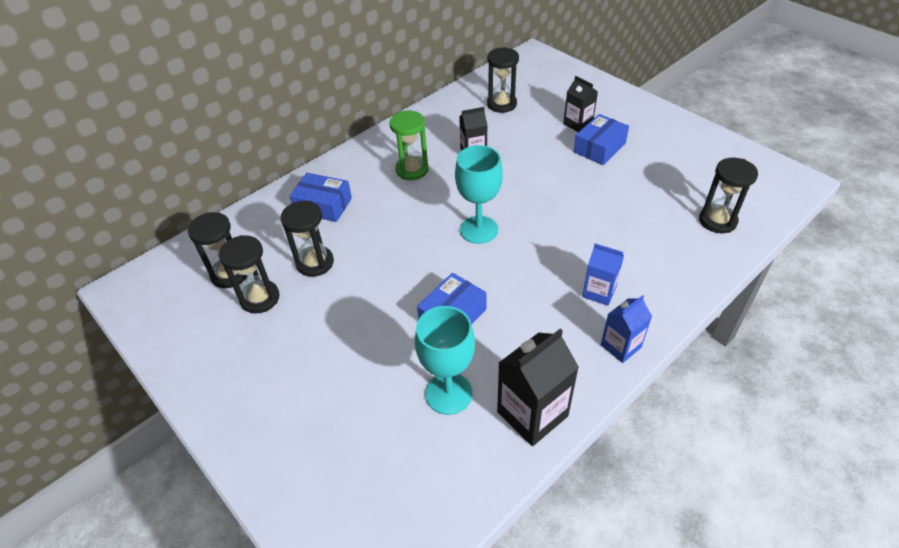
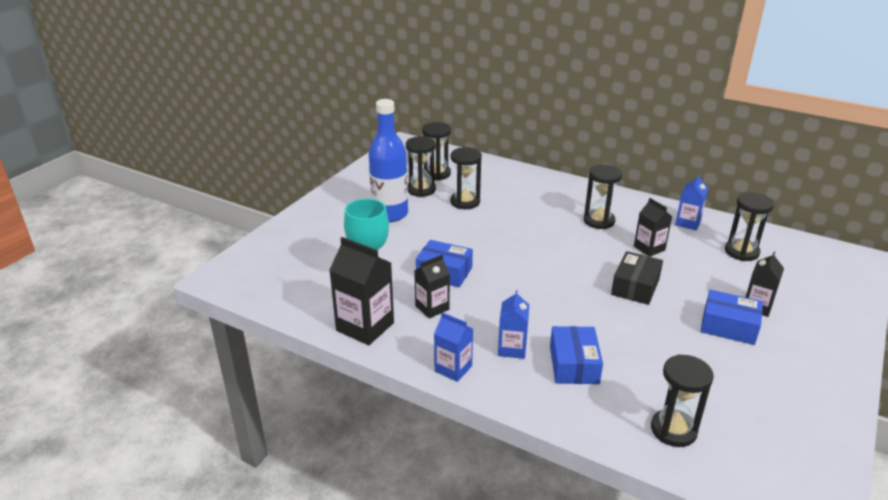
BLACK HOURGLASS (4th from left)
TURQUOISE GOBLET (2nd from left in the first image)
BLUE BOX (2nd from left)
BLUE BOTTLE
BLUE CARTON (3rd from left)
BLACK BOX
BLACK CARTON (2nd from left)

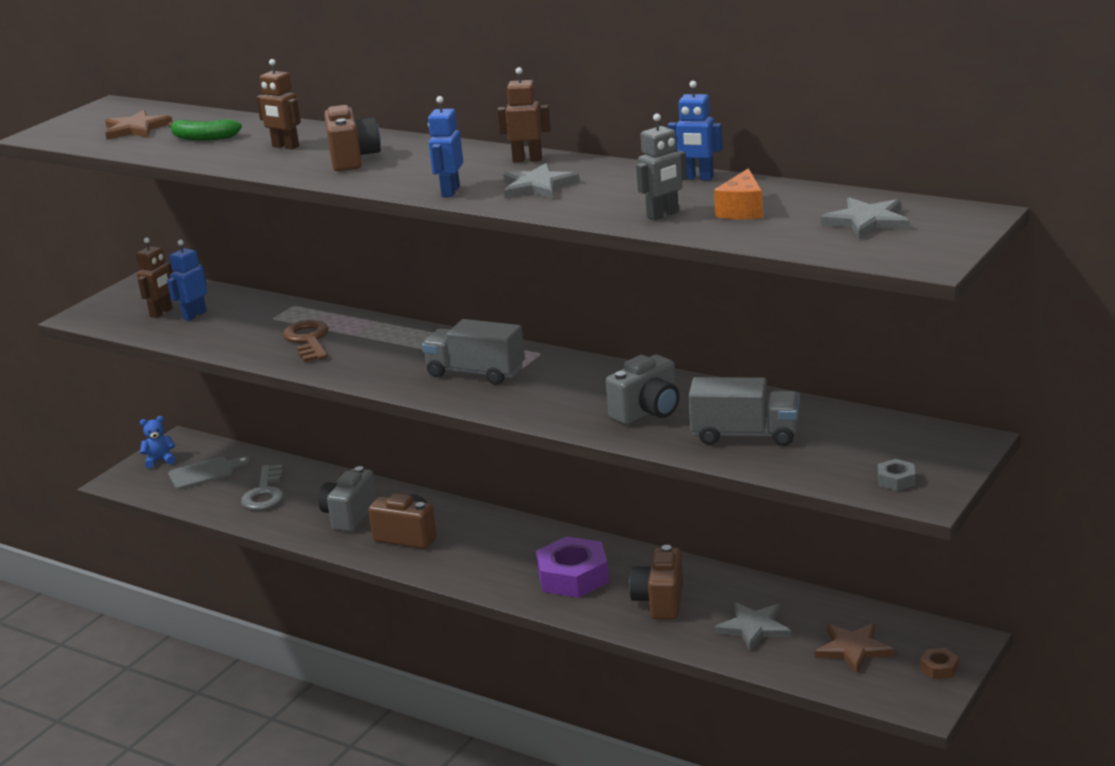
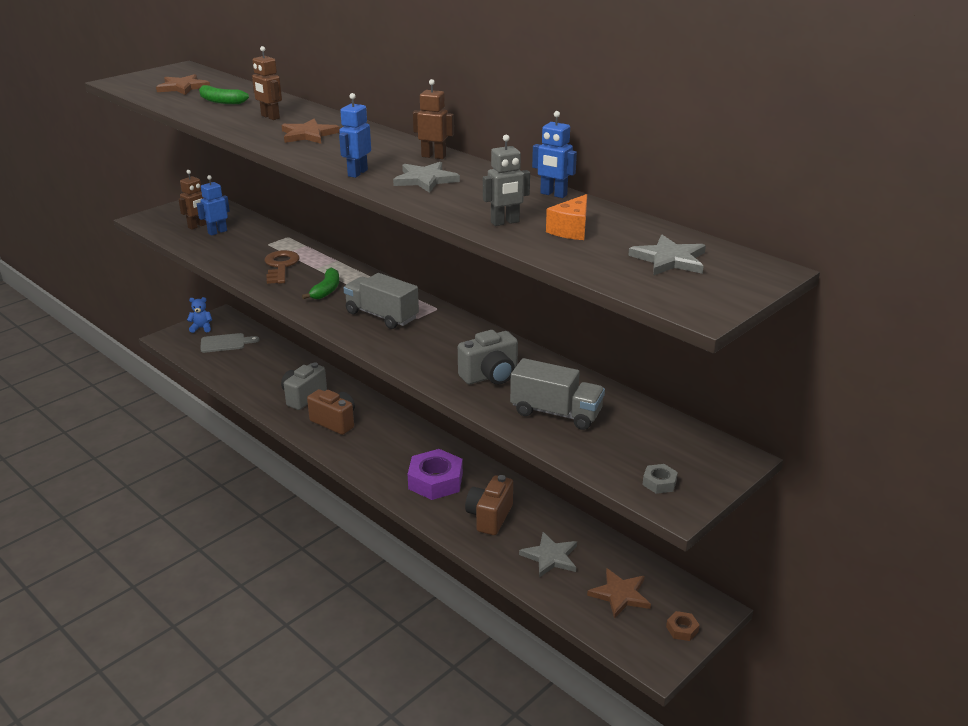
BROWN STAR (2nd from left)
GREY KEY
GREEN BANANA (2nd from left)

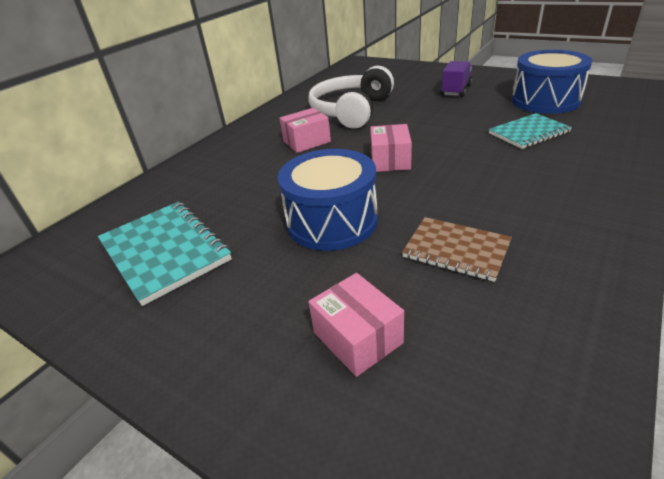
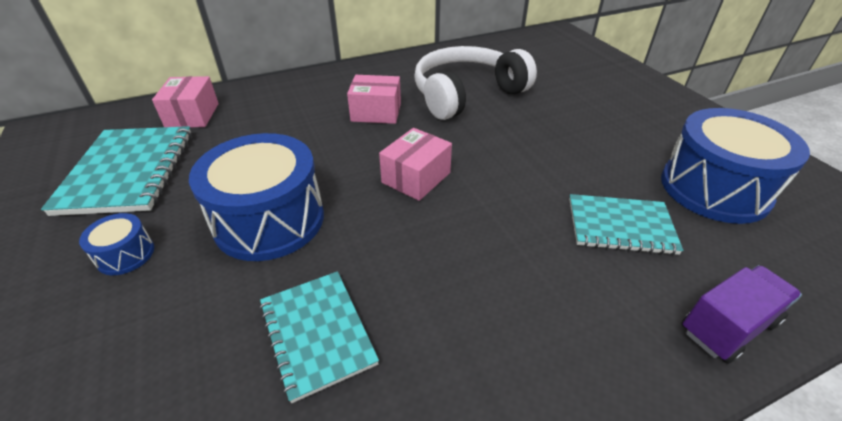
PURPLE TRUCK
TURQUOISE NOTEBOOK (2nd from left)
PINK BOX (1st from left)
BLUE DRUM (1st from left)

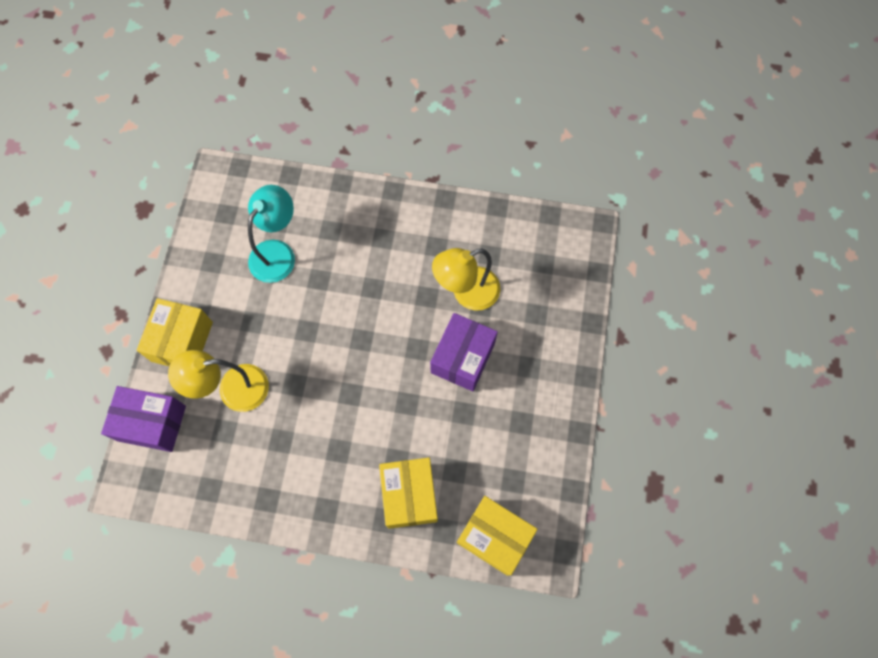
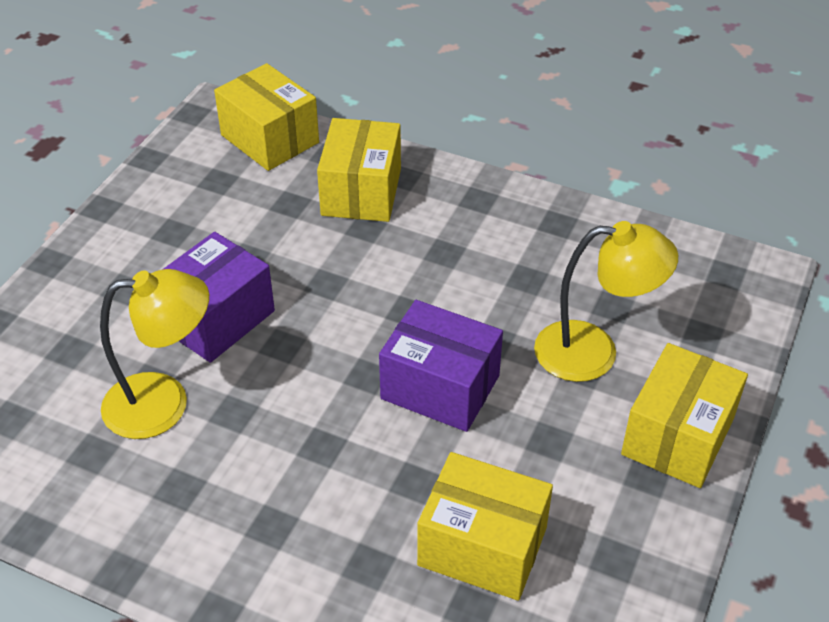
YELLOW BOX (3rd from left)
PURPLE BOX (2nd from left)

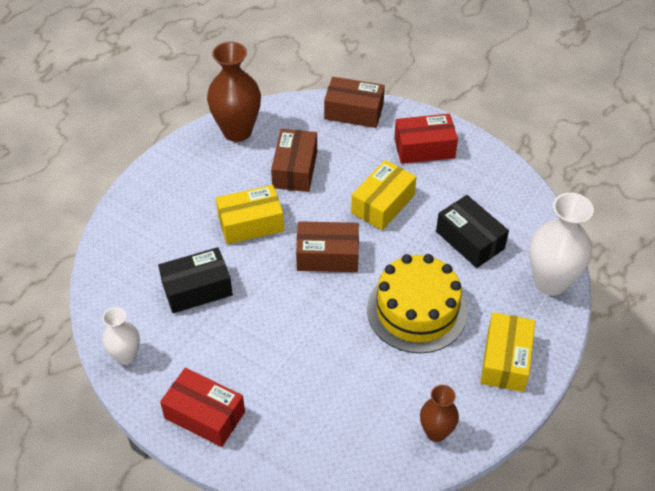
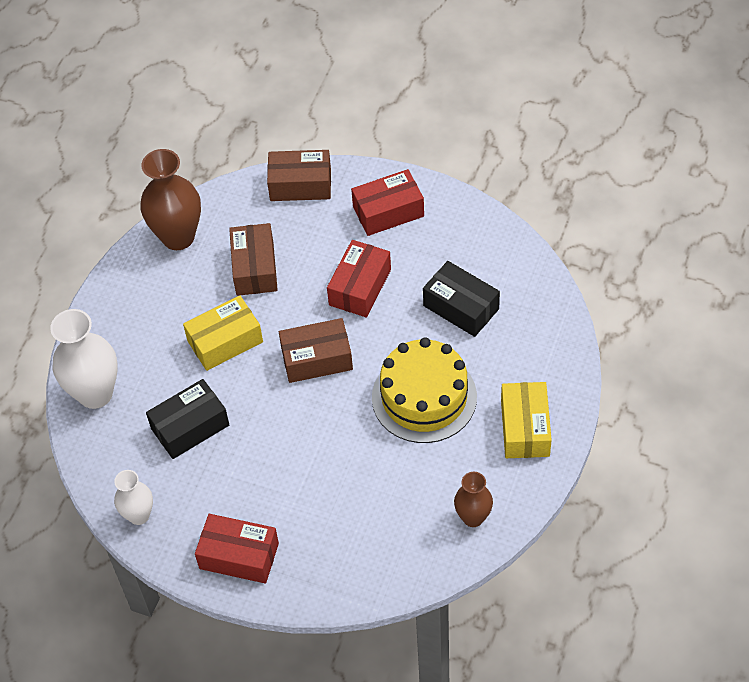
RED BOX (2nd from left)
WHITE VASE (1st from left)

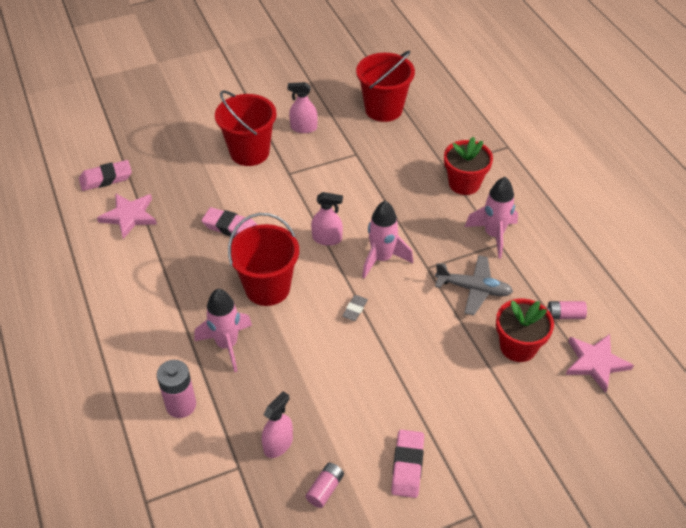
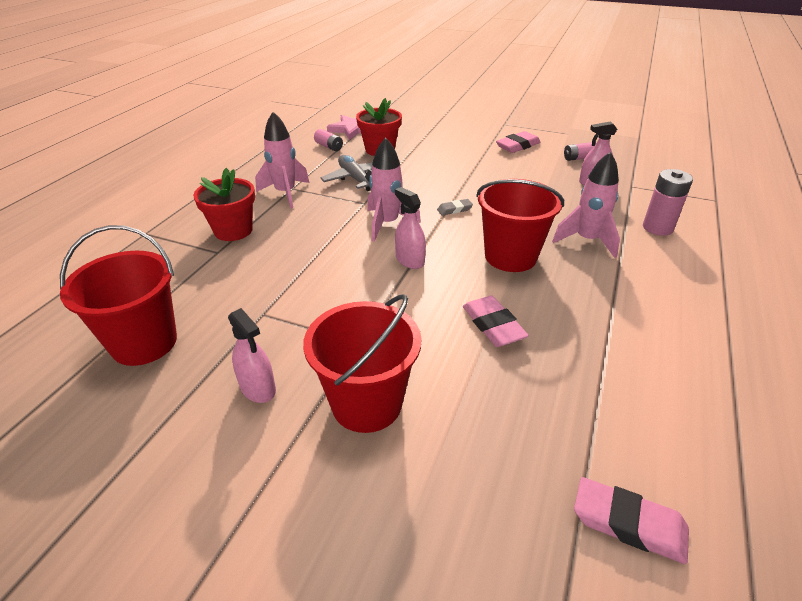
PINK STAR (1st from left in the first image)

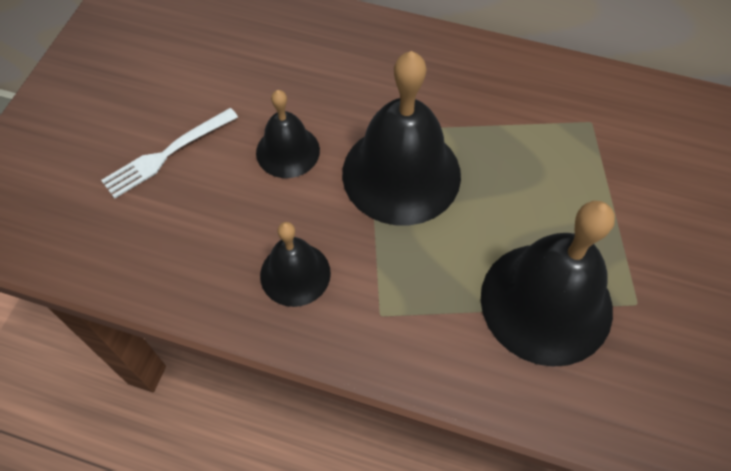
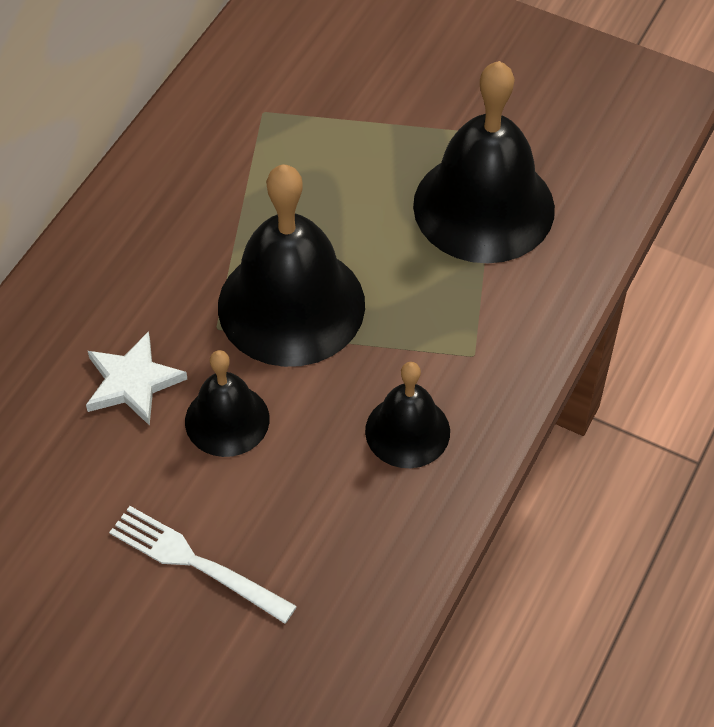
WHITE FORK
WHITE STAR

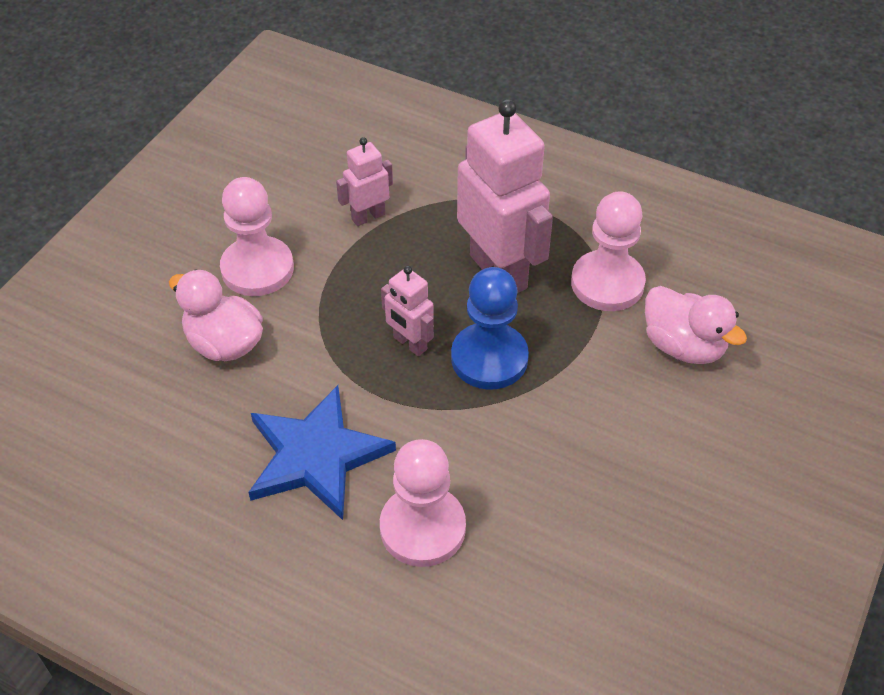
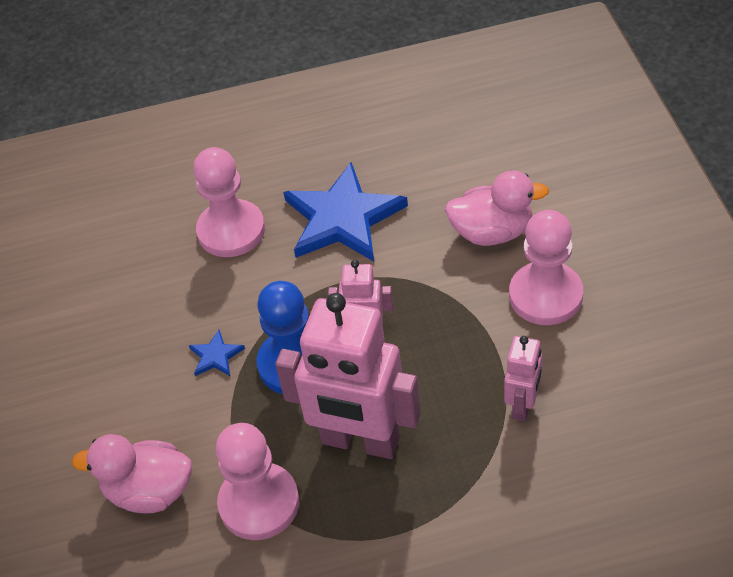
BLUE STAR (1st from left)

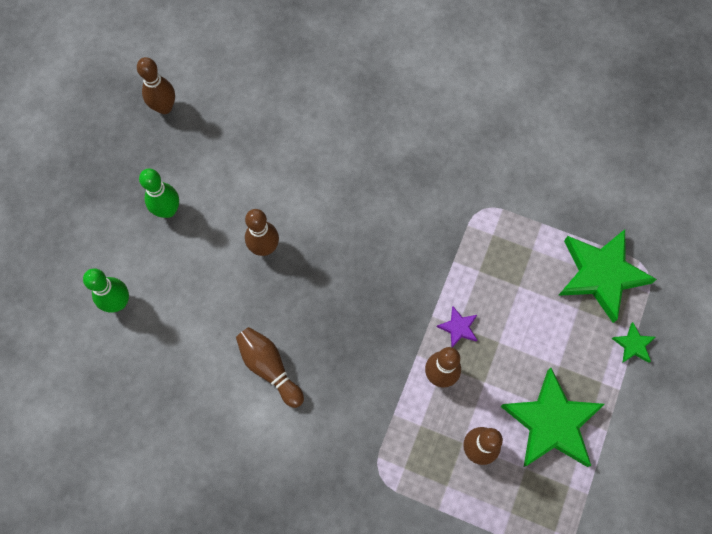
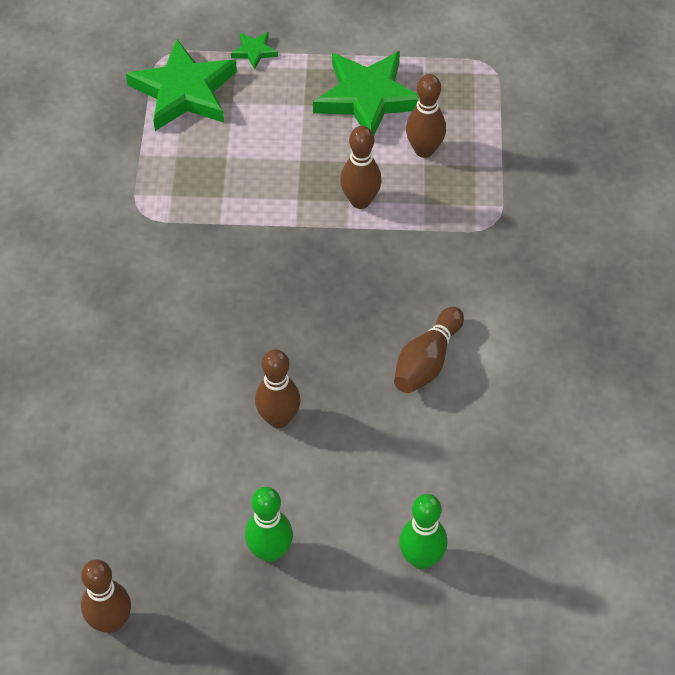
PURPLE STAR

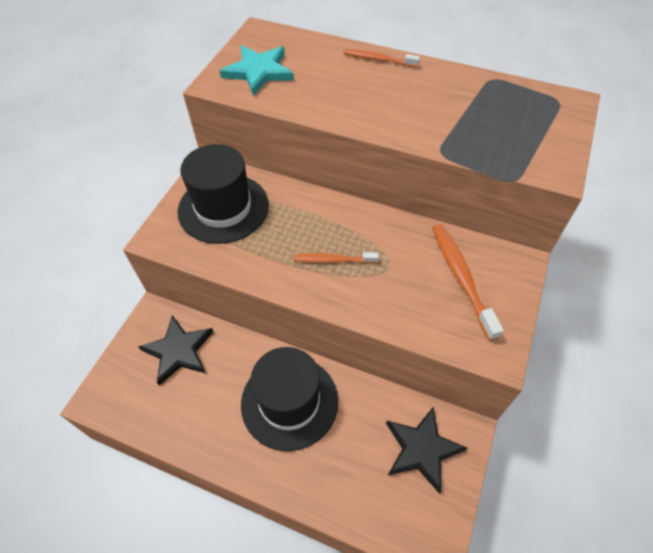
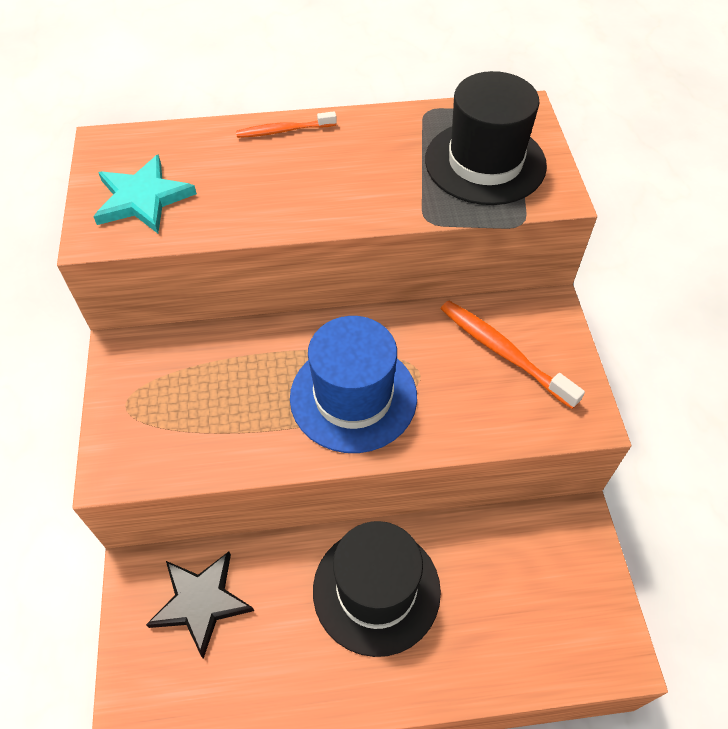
BLACK HAT (2nd from left)
BLUE HAT
BLACK STAR (2nd from left in the first image)

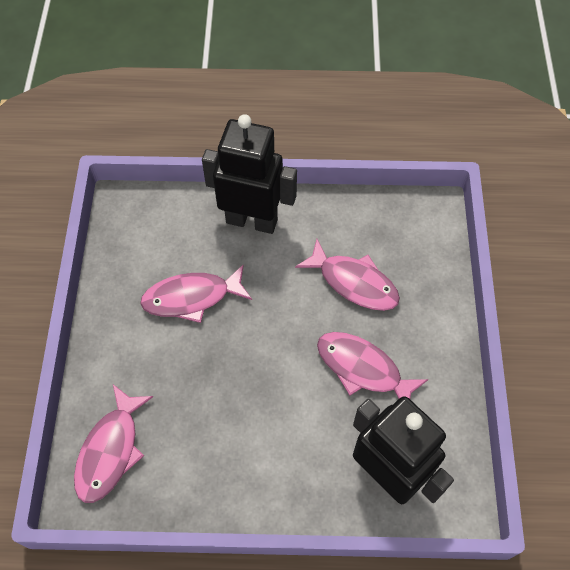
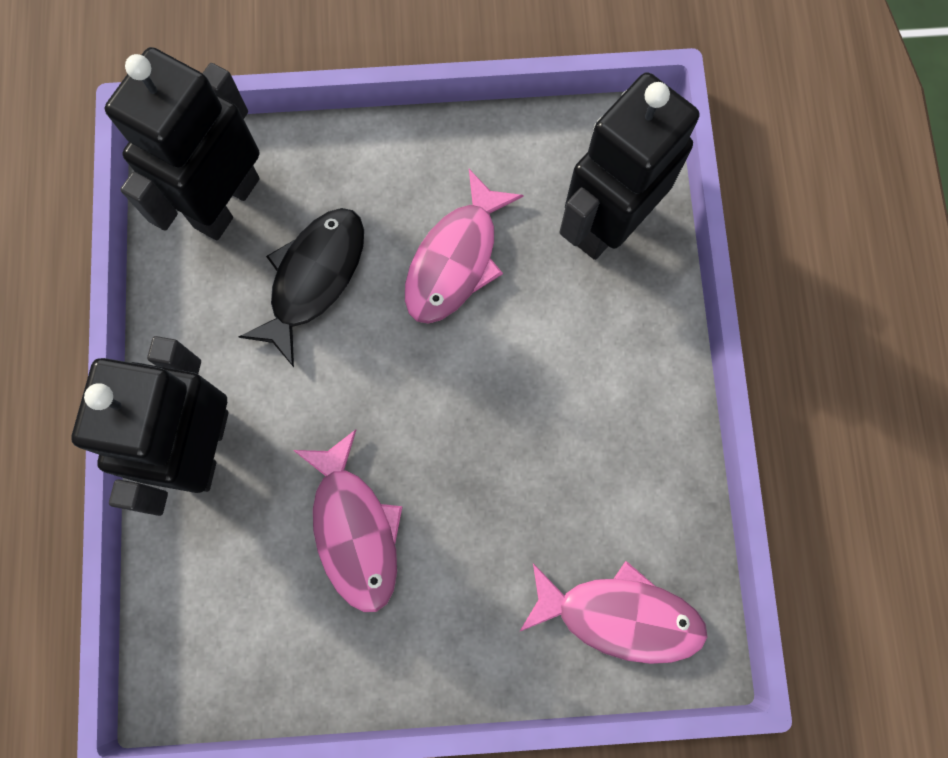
BLACK FISH
BLACK ROBOT (2nd from left)

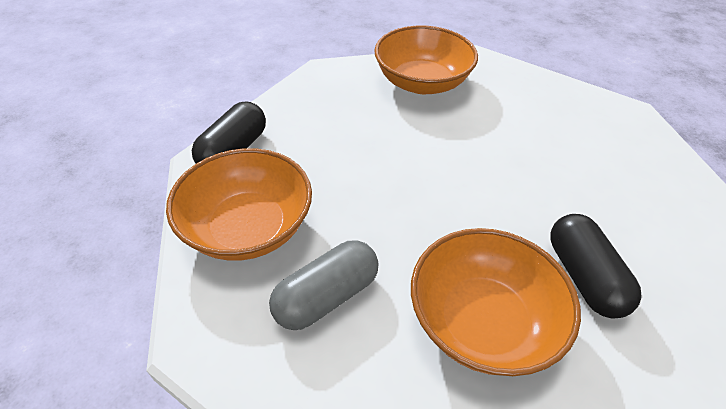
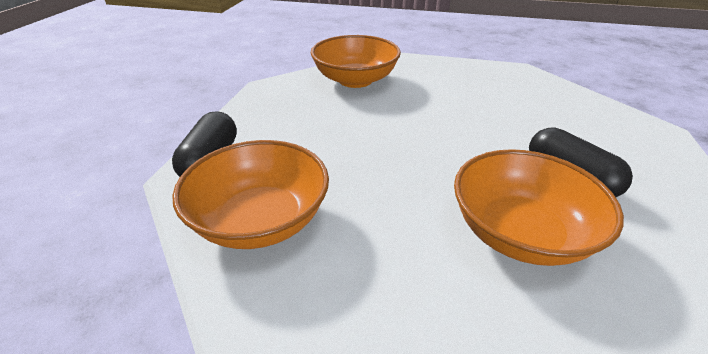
GREY CAPSULE

